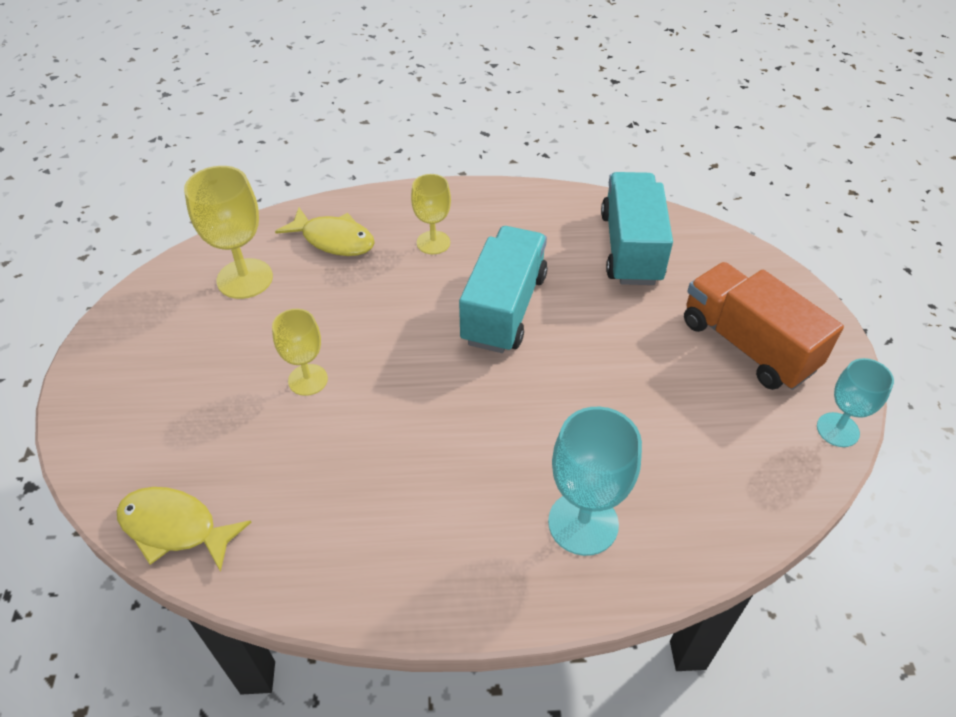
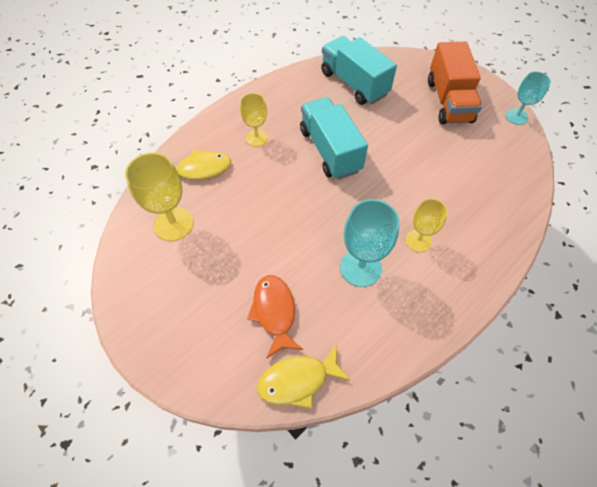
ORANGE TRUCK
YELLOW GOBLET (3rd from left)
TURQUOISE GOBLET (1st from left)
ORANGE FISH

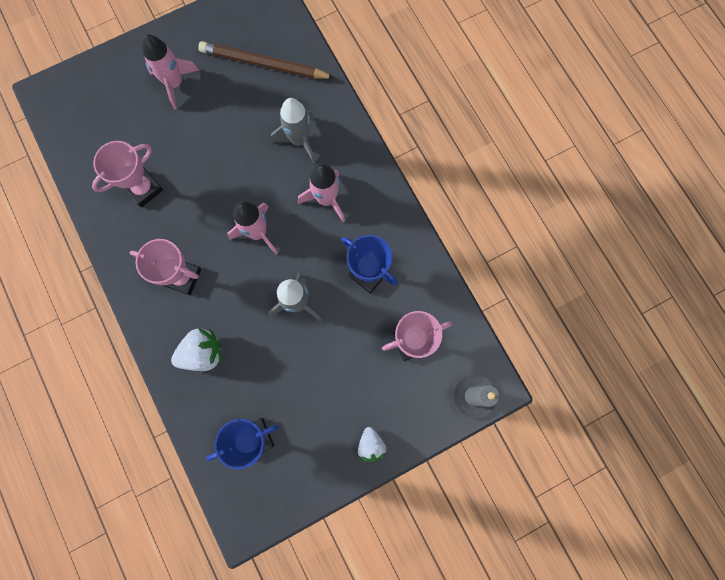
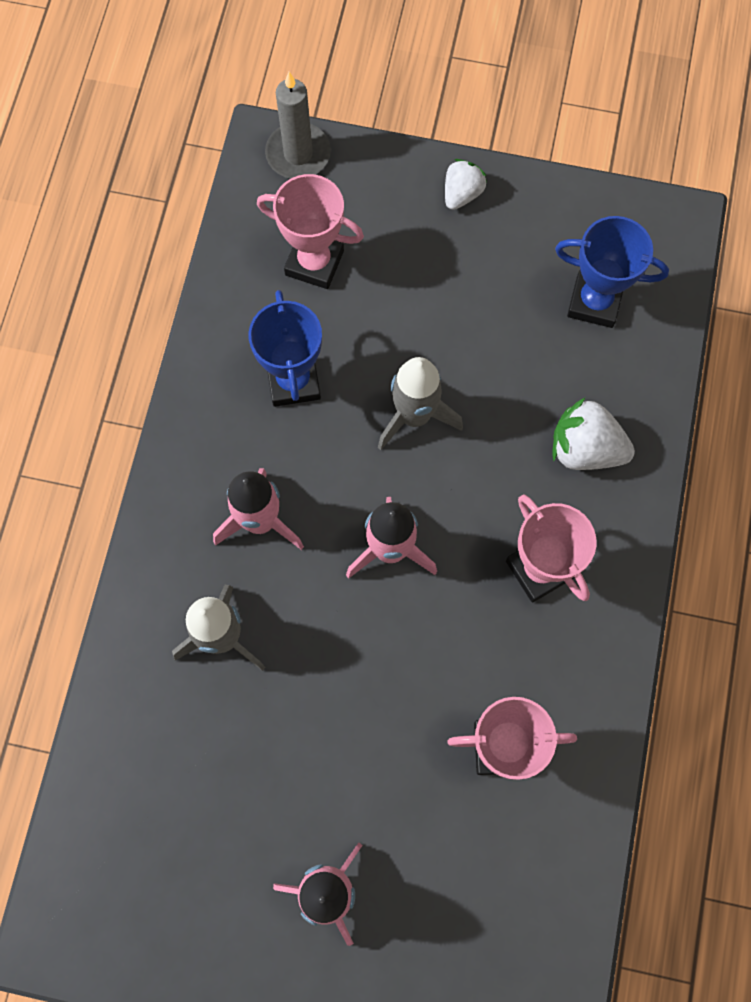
BROWN PENCIL

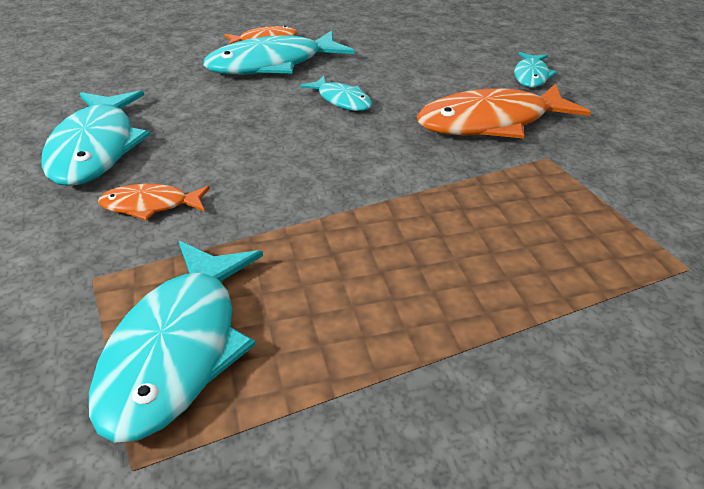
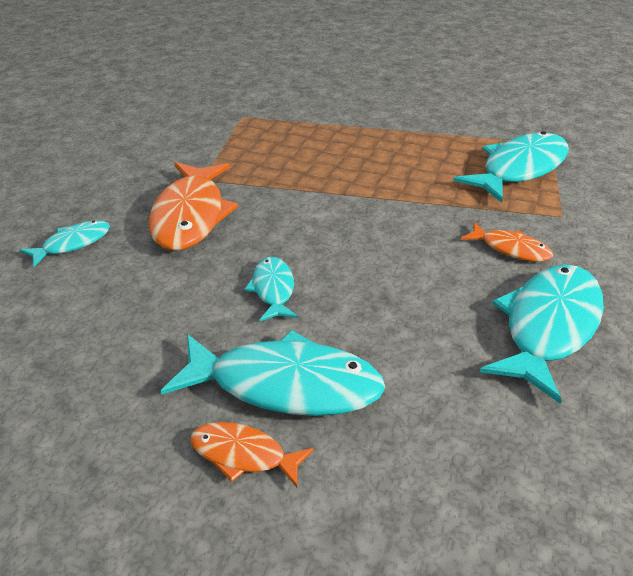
ORANGE FISH (1st from left)

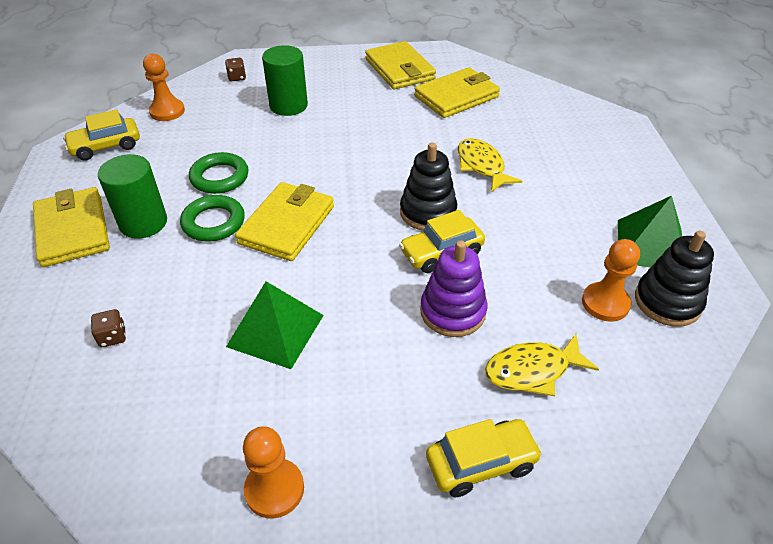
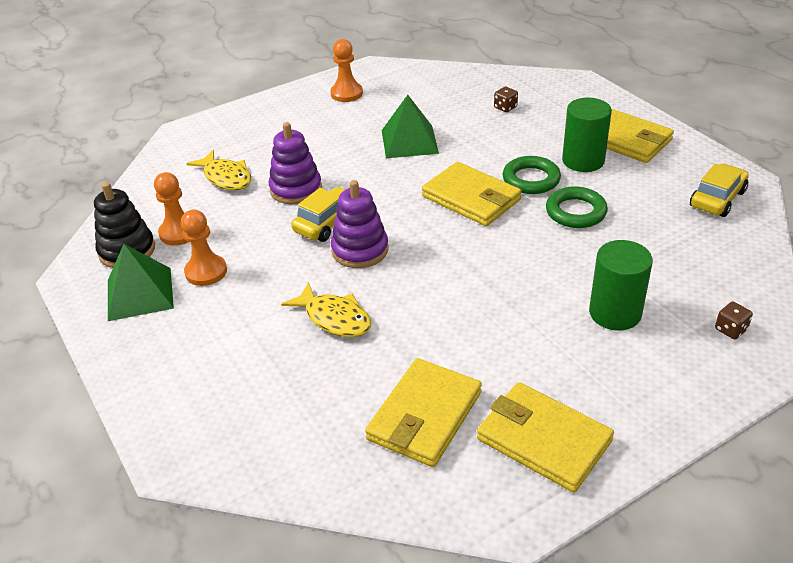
ORANGE PAWN (2nd from left)
PURPLE STACKING TOY (2nd from left)
YELLOW WALLET (2nd from left)
YELLOW FISH (1st from left)
YELLOW CAR (3rd from left in the first image)

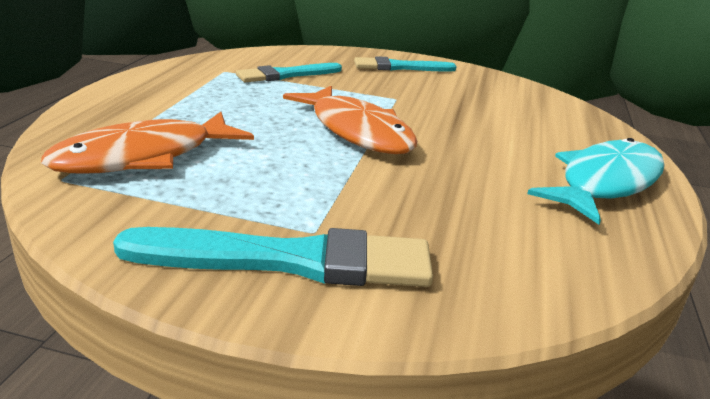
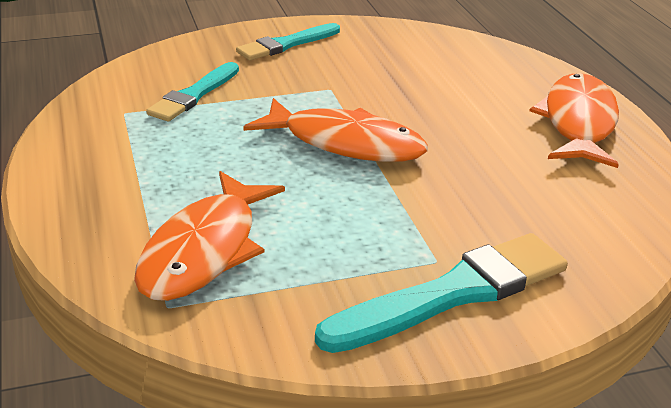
ORANGE FISH (3rd from left)

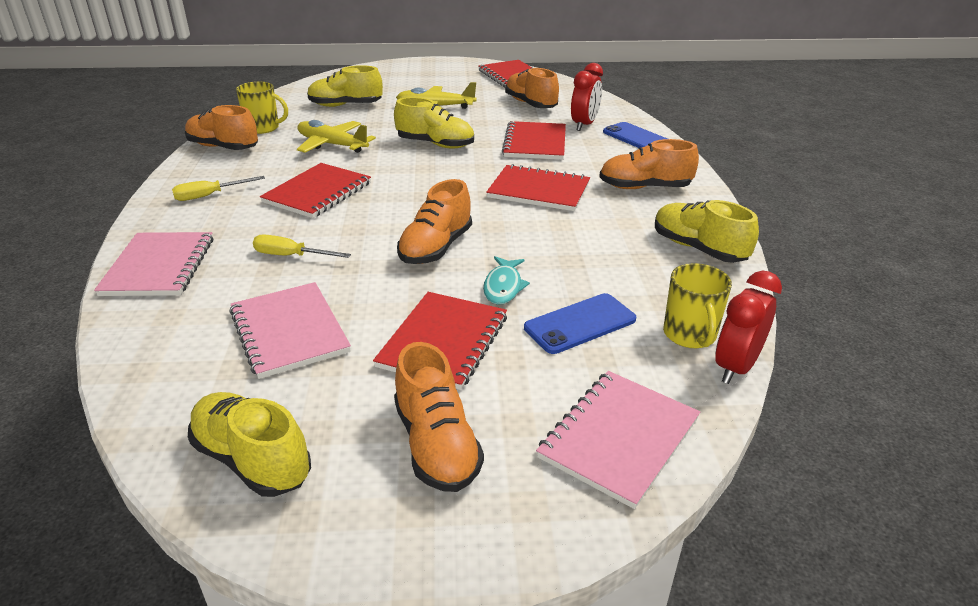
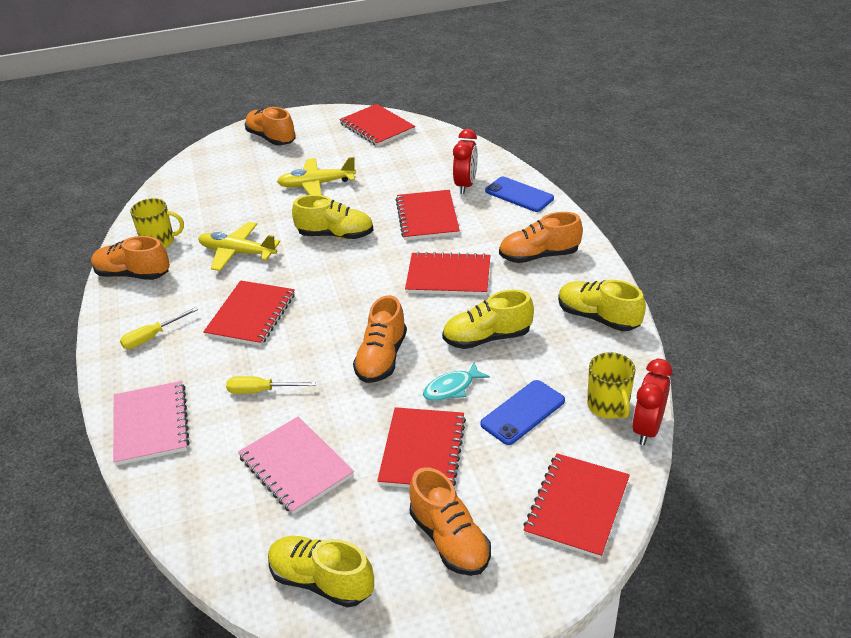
YELLOW SHOE (3rd from left)
ORANGE SHOE (2nd from left)
TURQUOISE FISH
RED NOTEBOOK (6th from left)

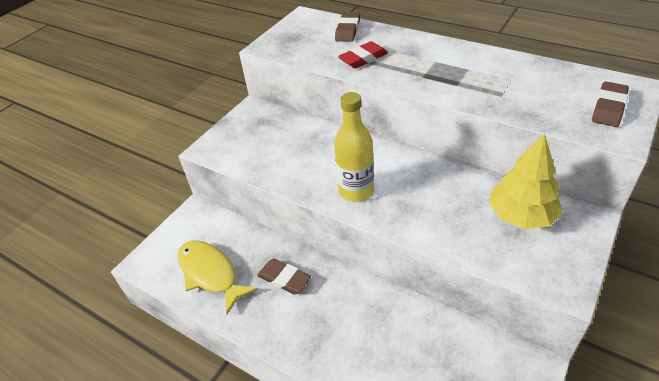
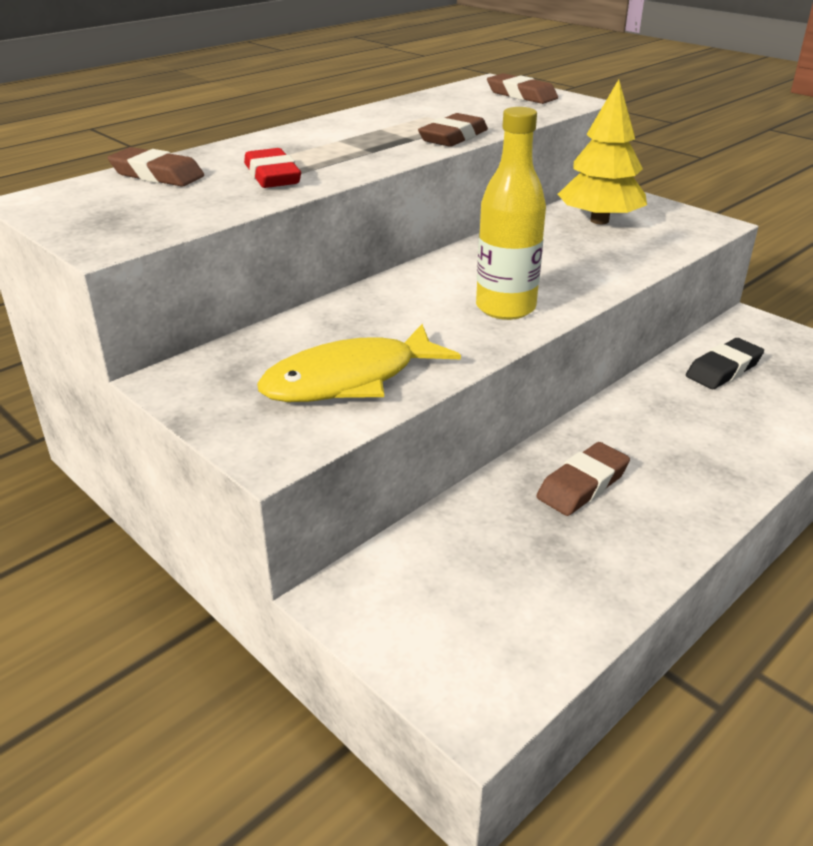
YELLOW FISH
BROWN ERASER (2nd from left)
BLACK ERASER

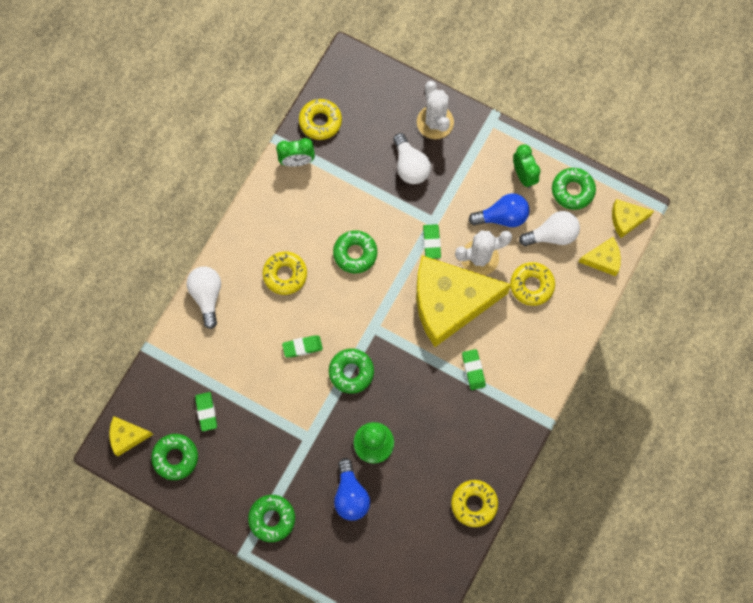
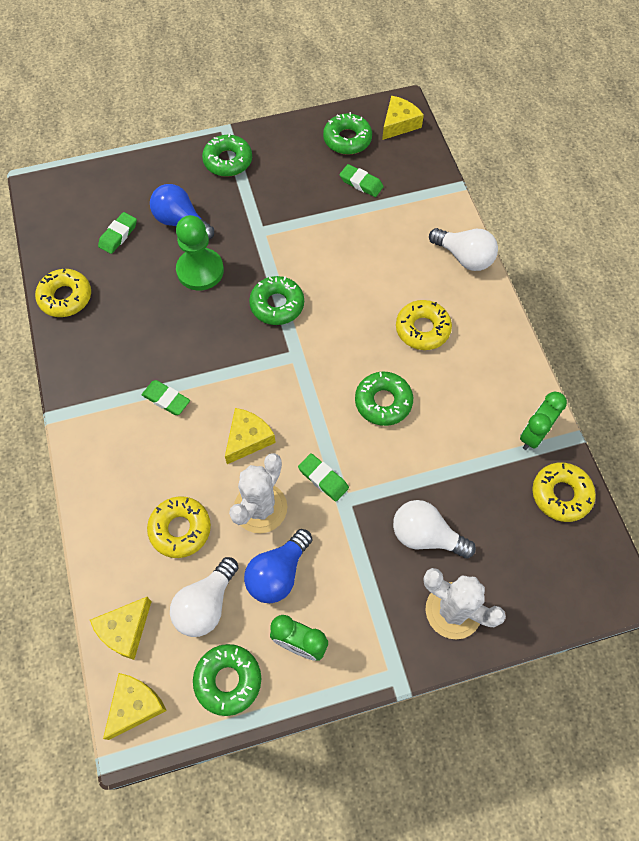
YELLOW CHEESE (3rd from left)
GREEN ERASER (1st from left)

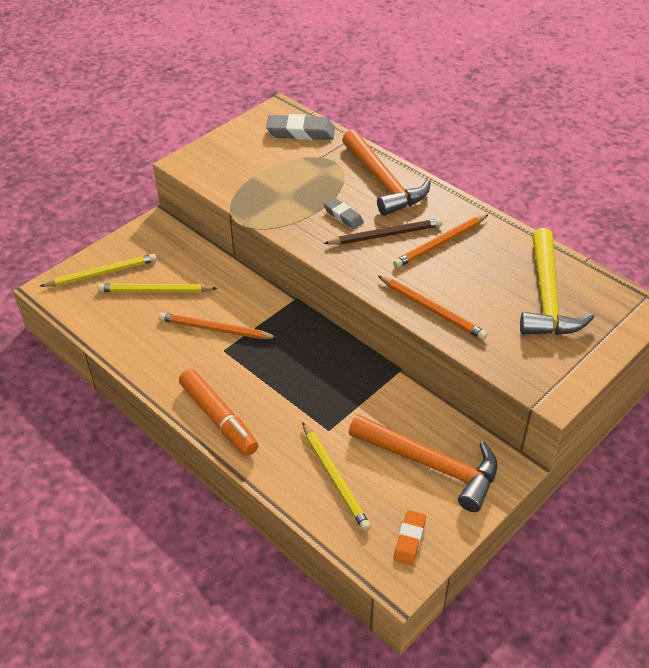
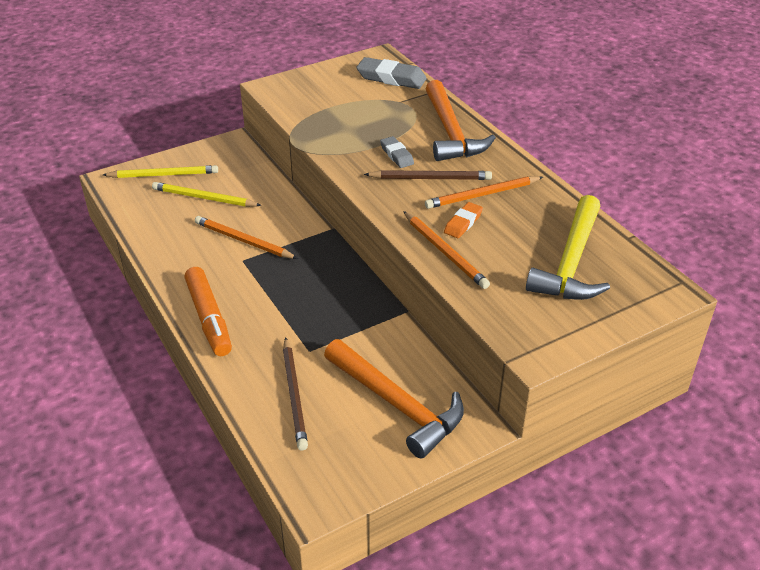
BROWN PENCIL (1st from left)
ORANGE ERASER

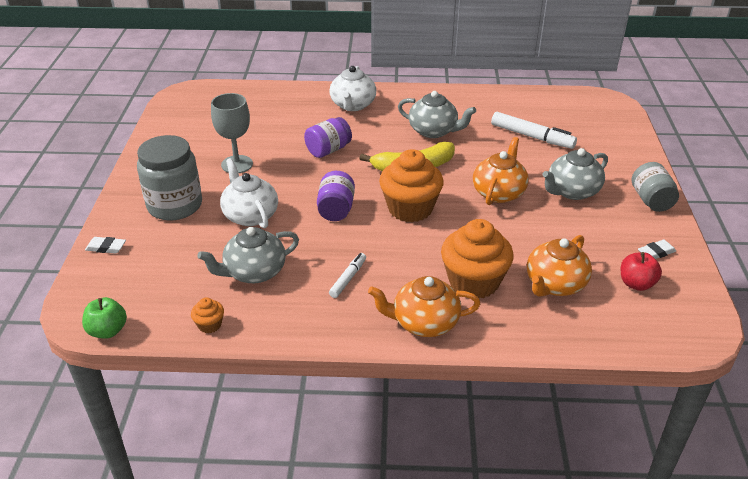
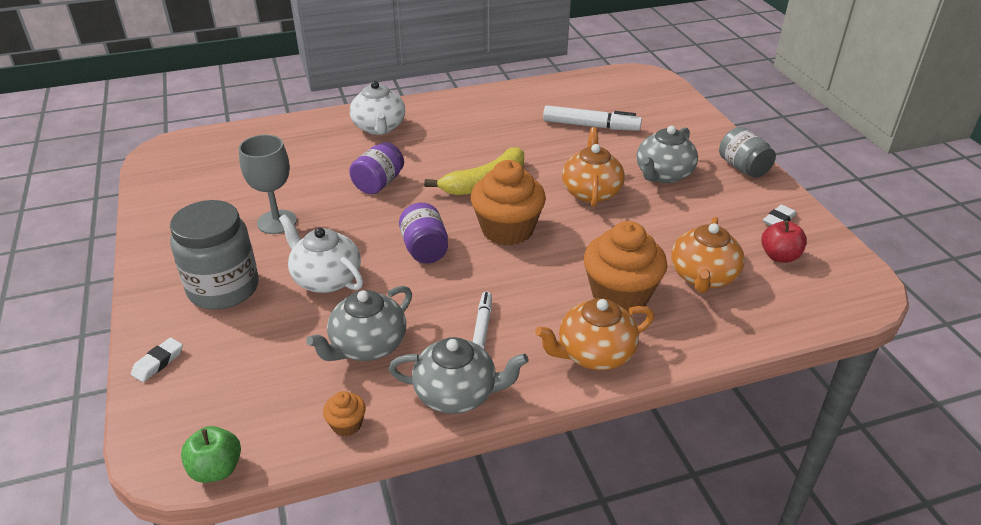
GREY TEAPOT (2nd from left)
WHITE ERASER (1st from left)

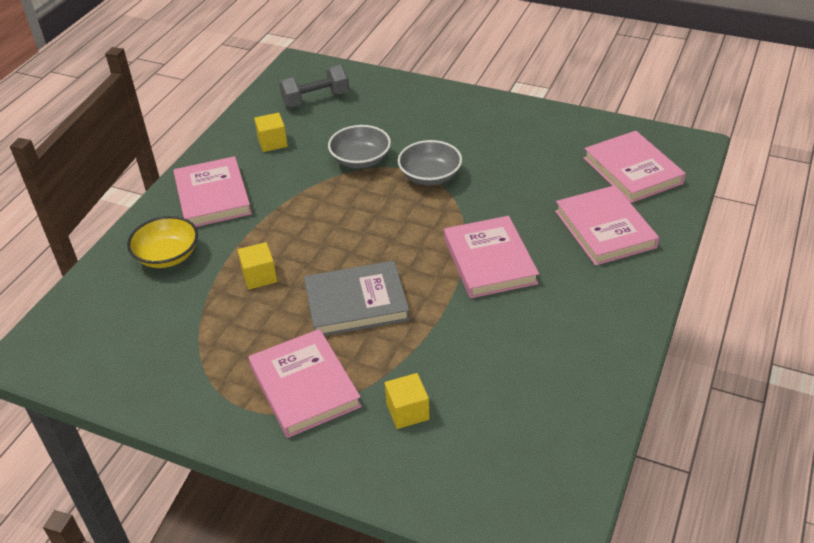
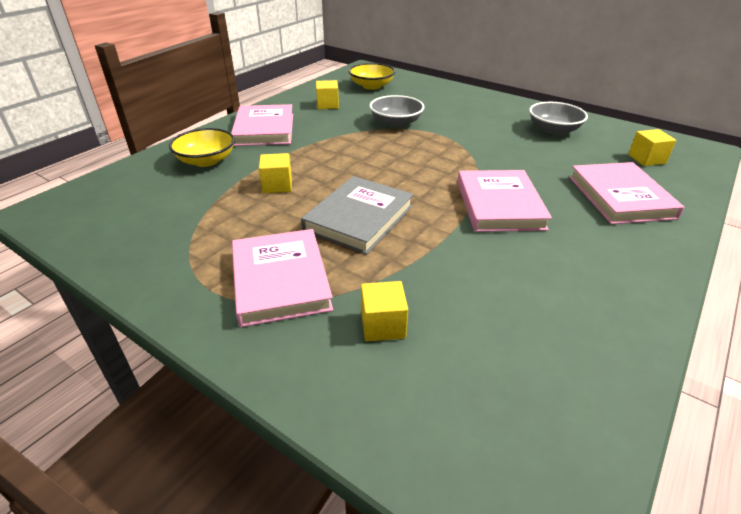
YELLOW BOWL (2nd from left)
YELLOW CUBE (4th from left)
GREY BOWL (2nd from left)
GREY BOOK

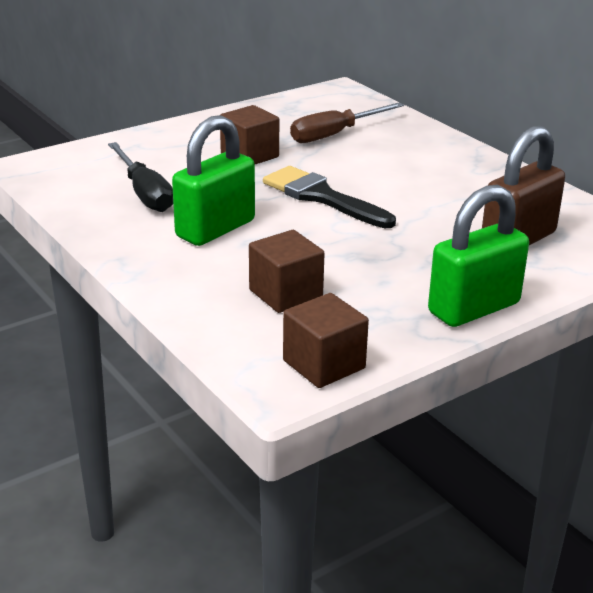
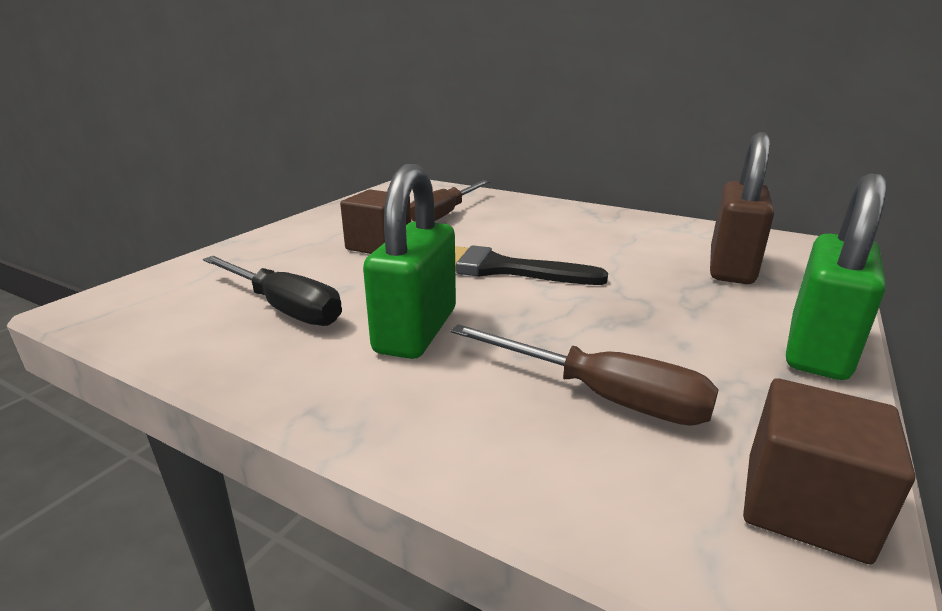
BROWN SCREWDRIVER (2nd from left)

